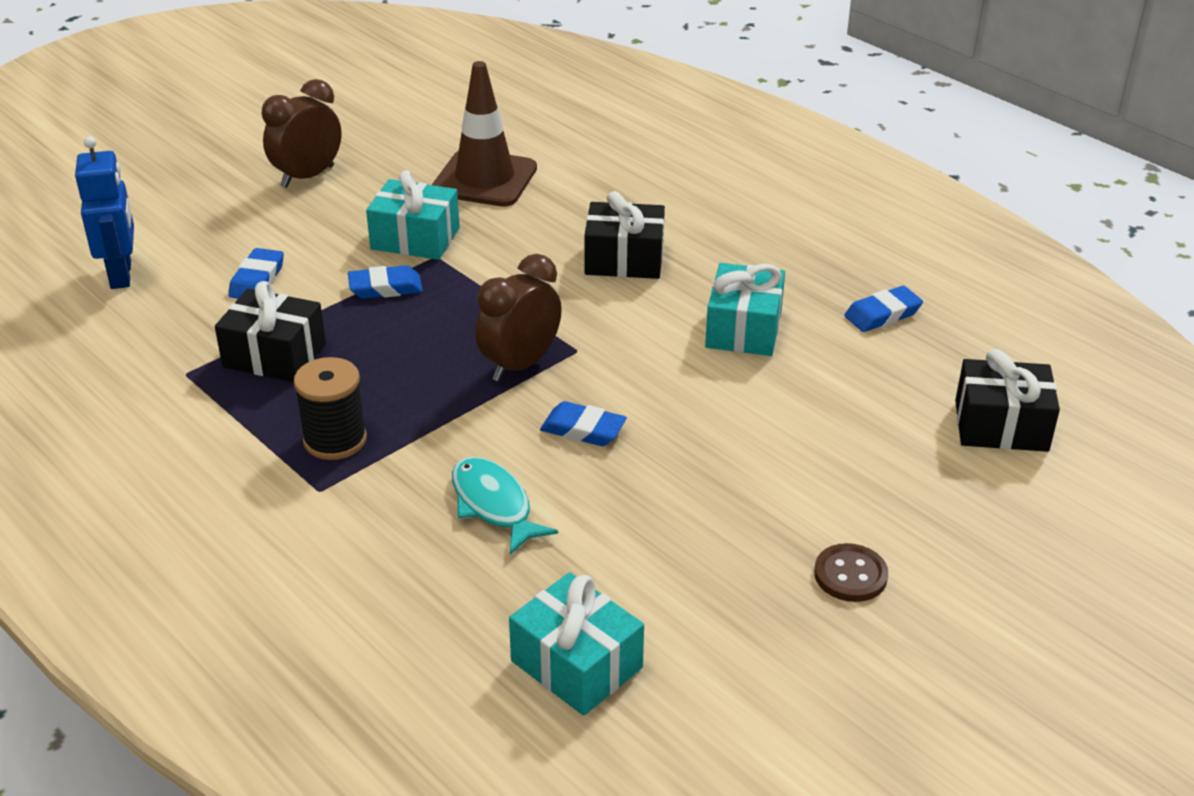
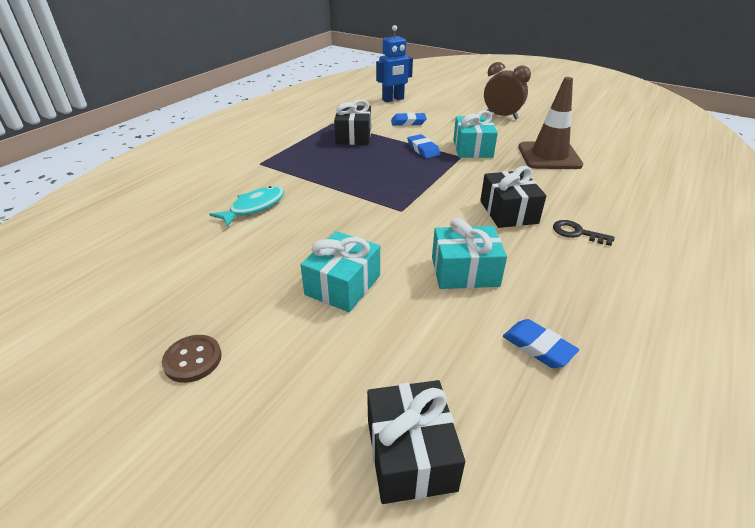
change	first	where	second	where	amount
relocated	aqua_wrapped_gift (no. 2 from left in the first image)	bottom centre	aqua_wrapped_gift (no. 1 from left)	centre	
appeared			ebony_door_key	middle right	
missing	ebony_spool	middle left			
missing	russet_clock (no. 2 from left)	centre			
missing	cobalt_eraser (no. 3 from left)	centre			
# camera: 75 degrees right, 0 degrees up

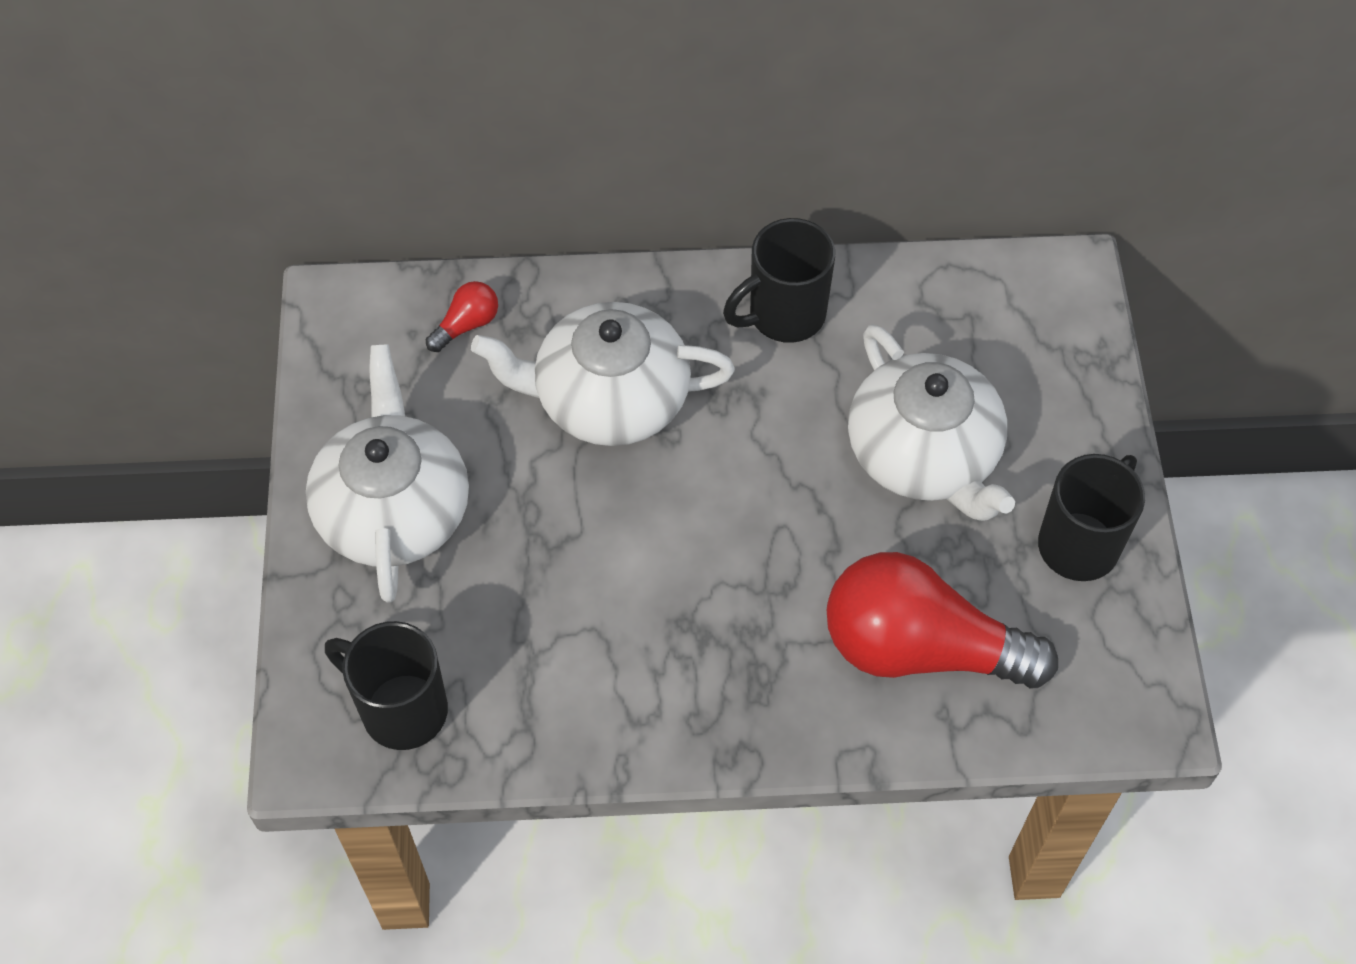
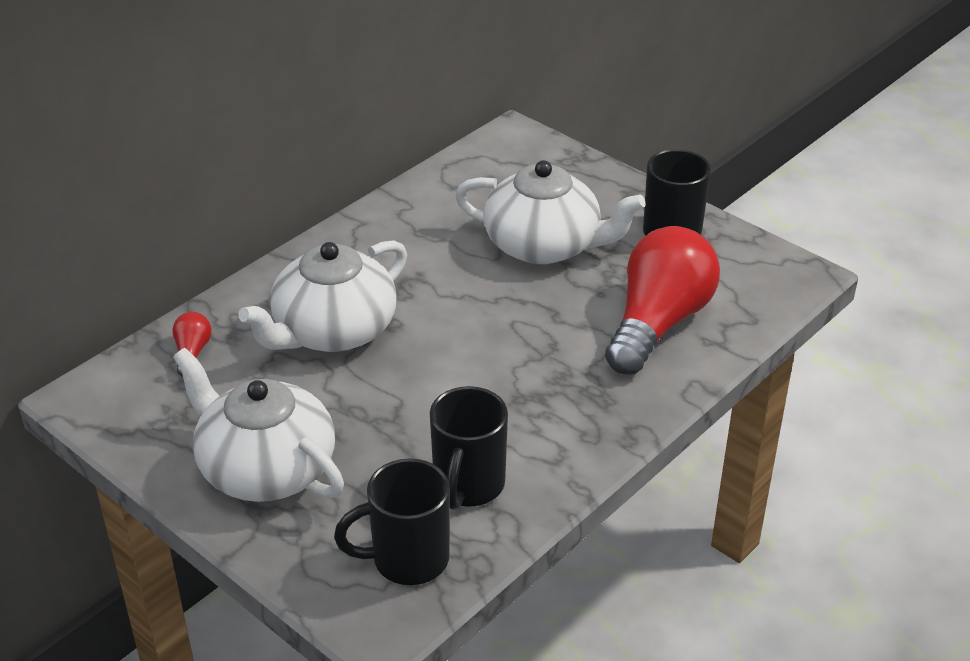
change	first	where	second	where	amount
relocated	ebony_mug (no. 2 from left)	top centre		bottom centre	
spun	crimson_lightbulb (no. 2 from left)	middle right		middle right	150 degrees clockwise
# camera: 45 degrees left, 20 degrees down

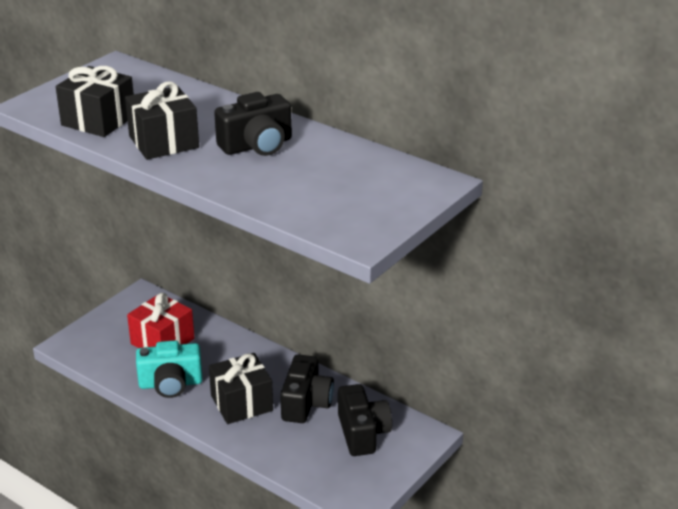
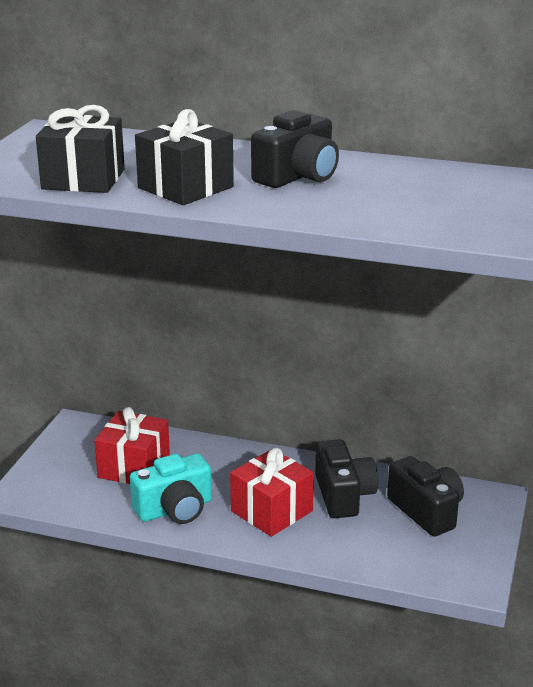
change	first	where	second	where	amount
colour	ebony_wrapped_gift (no. 3 from left)	bottom centre	crimson_wrapped_gift (no. 2 from left)	bottom centre	
# camera: 20 degrees left, 5 degrees down

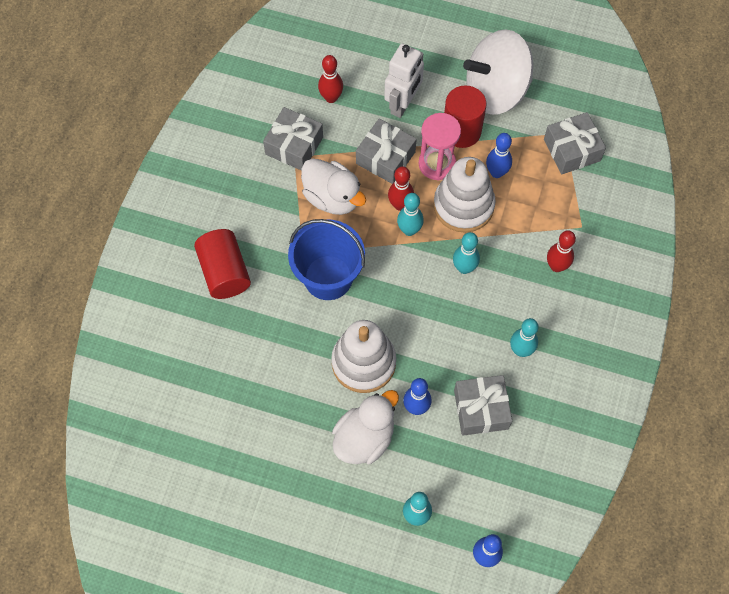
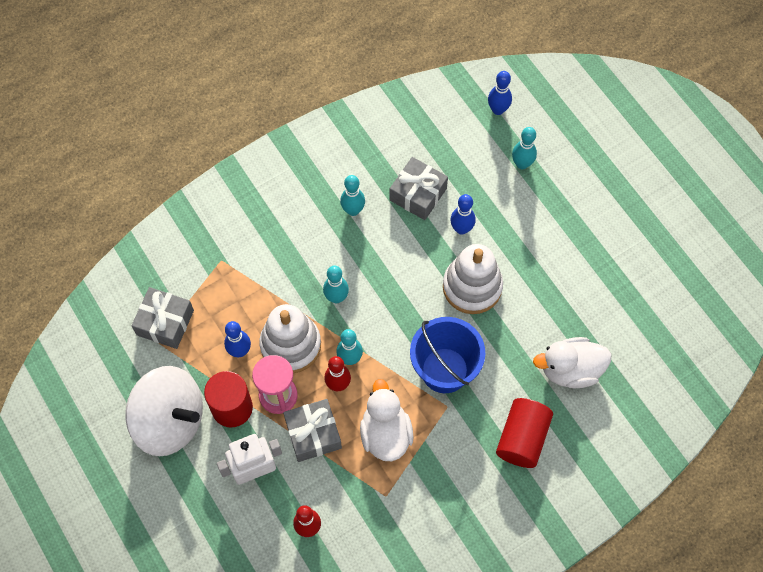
change	first	where	second	where	amount
relocated	white_duck (no. 2 from left)	bottom centre		middle right	
missing	ash-grey_wrapped_gift (no. 1 from left)	top centre			
missing	crimson_skittle (no. 3 from left)	middle right			
# camera: 140 degrees left, 0 degrees up

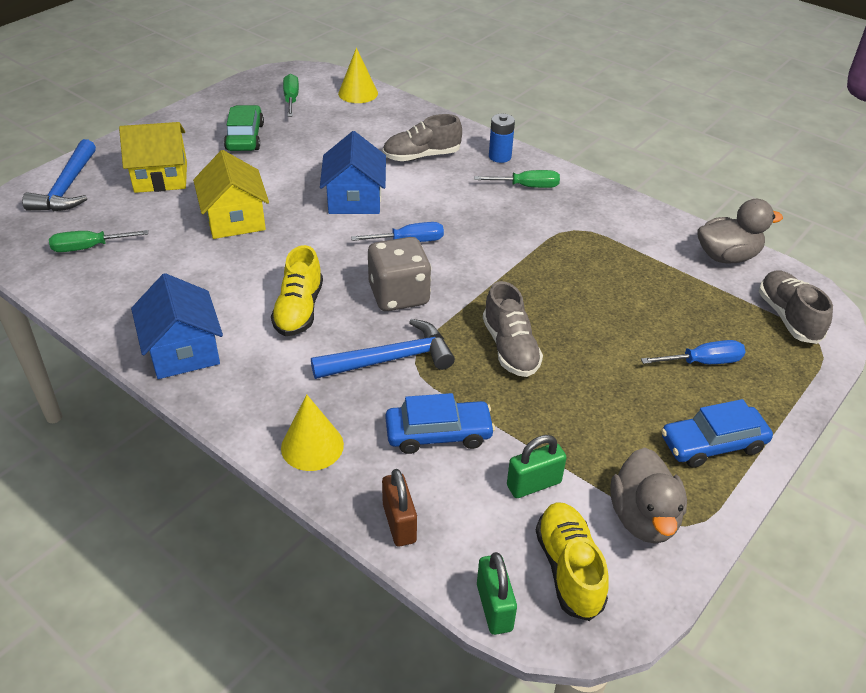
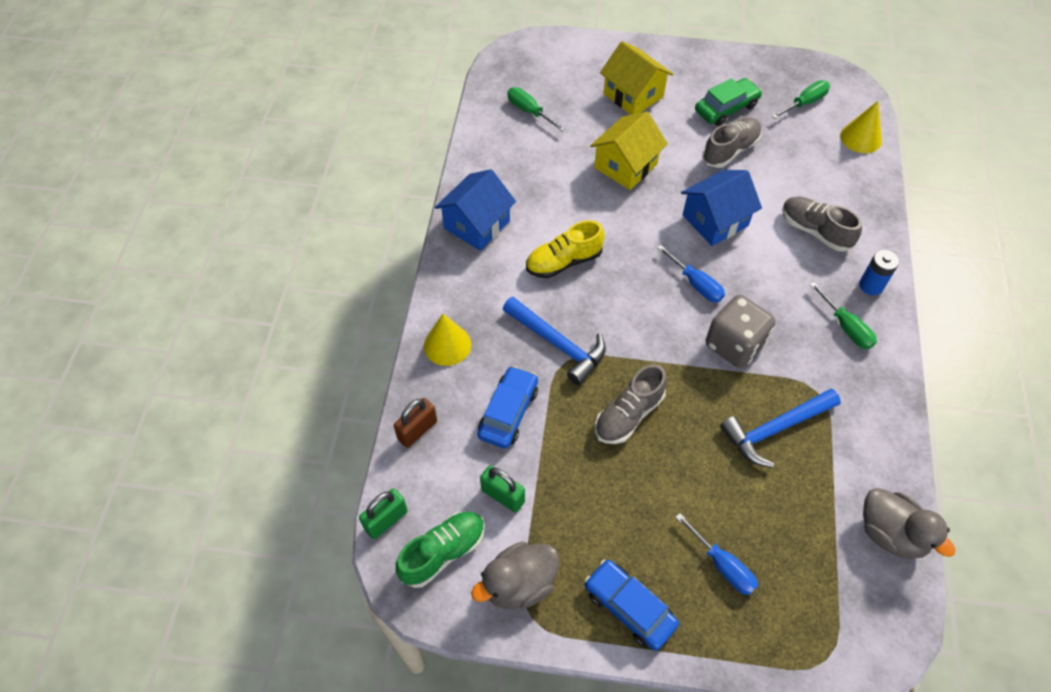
change	first	where	second	where	amount
colour	golden_sneaker (no. 2 from left)	bottom centre	green_sneaker	bottom centre	
spun	cobalt_automobile (no. 1 from left)	centre		centre	120 degrees counterclockwise
relocated	ash-grey_sneaker (no. 3 from left in the first image)	middle right	ash-grey_sneaker (no. 2 from left)	top right	
relocated	ash-grey_die	centre		middle right	
relocated	cobalt_claw_hammer (no. 1 from left in the first image)	top left	cobalt_claw_hammer (no. 2 from left)	middle right	
# camera: 60 degrees right, 15 degrees up

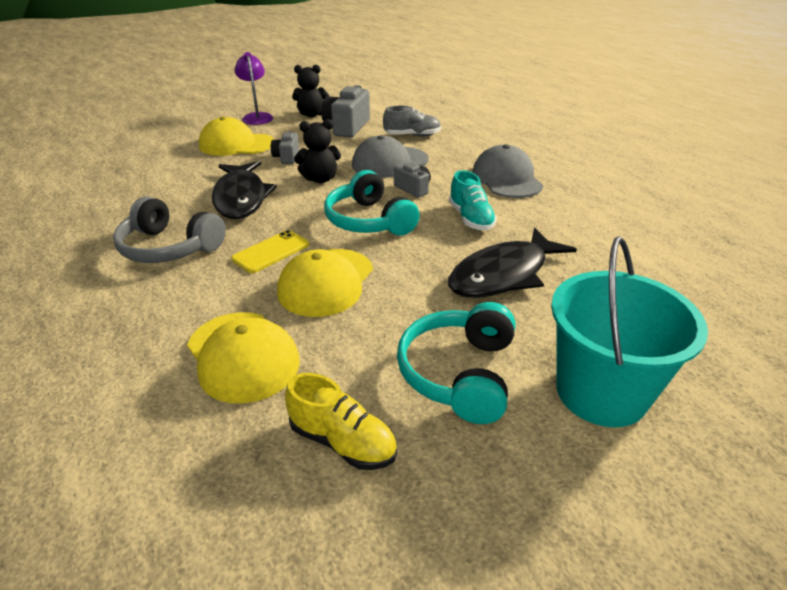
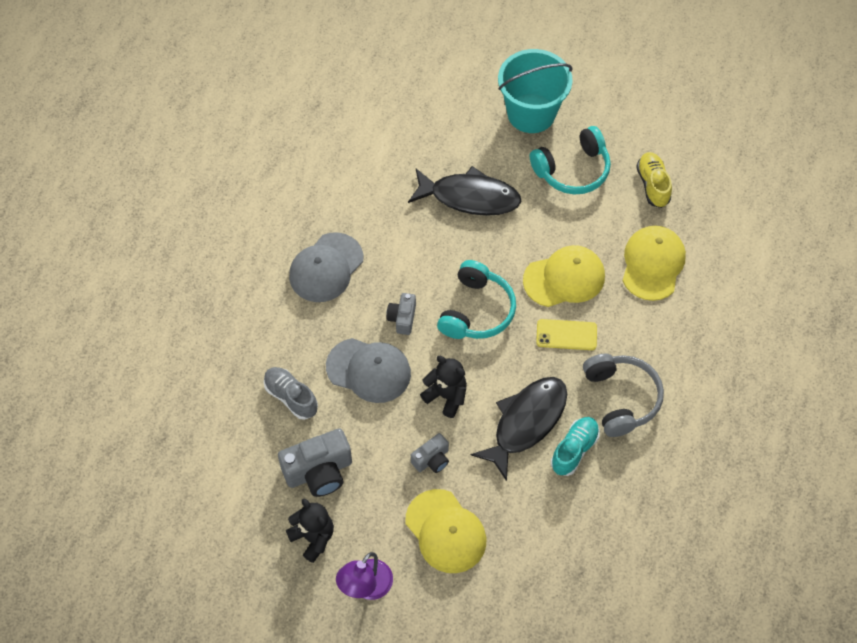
change	first	where	second	where	amount
relocated	aqua_sneaker	centre		bottom right	
# camera: 130 degrees left, 25 degrees up

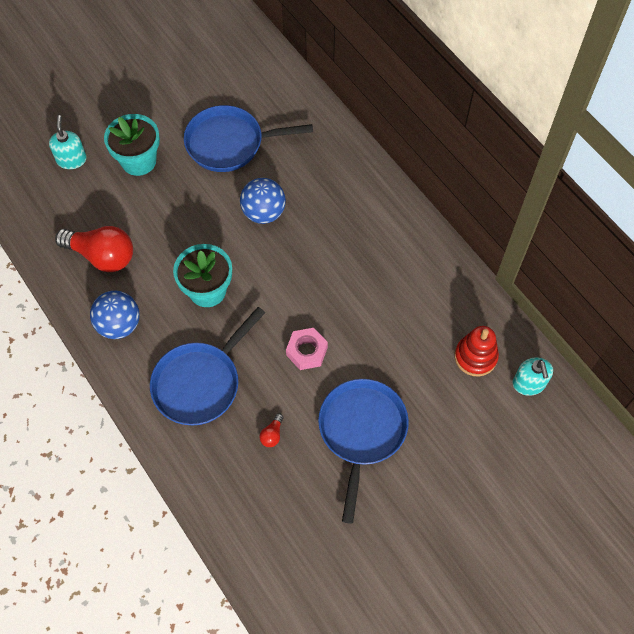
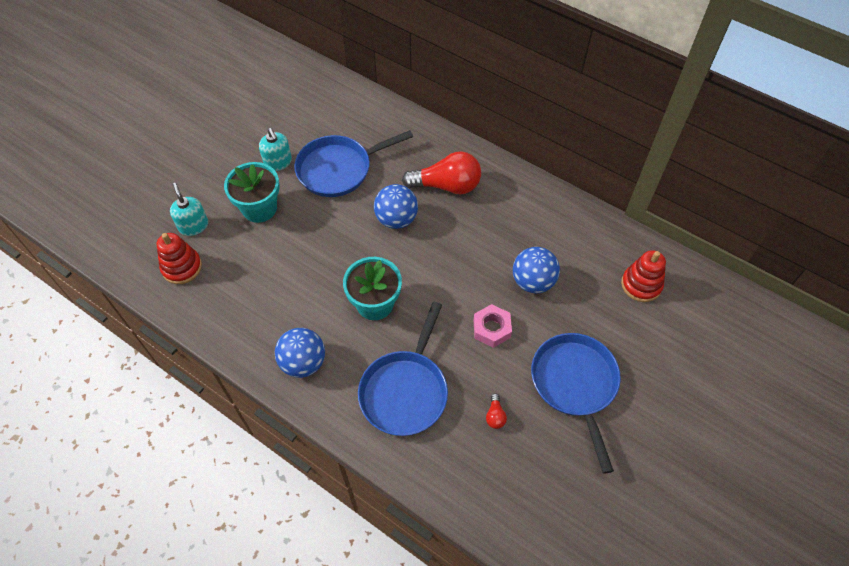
change	first	where	second	where	amount
appeared			crimson_stacking_rings (no. 1 from left)	middle left	
relocated	aqua_pump_bottle (no. 2 from left)	middle right		top left	
relocated	crimson_lightbulb (no. 1 from left)	middle left		top centre	
appeared			cobalt_sphere (no. 3 from left)	centre	
# camera: 20 degrees left, 5 degrees down

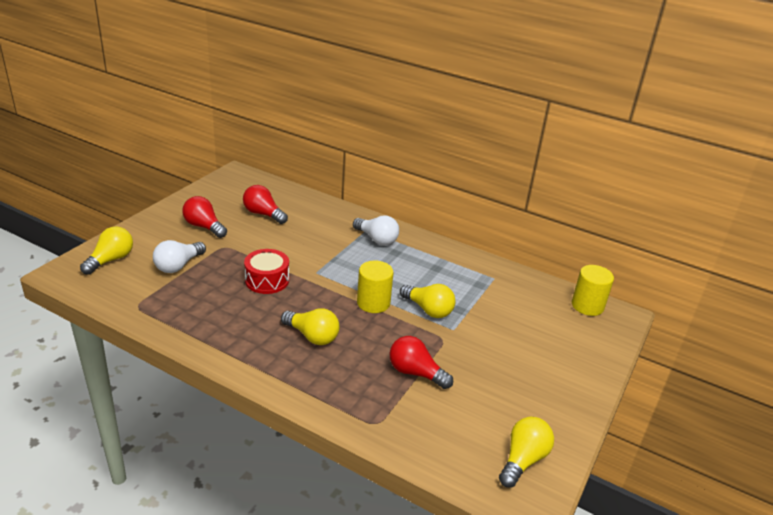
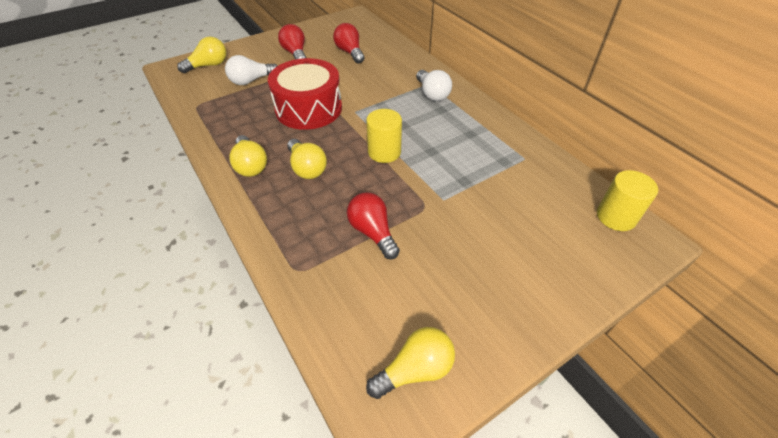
change	first	where	second	where	amount
relocated	golden_lightbulb (no. 3 from left in the first image)	centre	golden_lightbulb (no. 2 from left)	middle left	
size	crimson_toy_drum	centre		top centre	x1.66
# camera: 30 degrees right, 15 degrees up

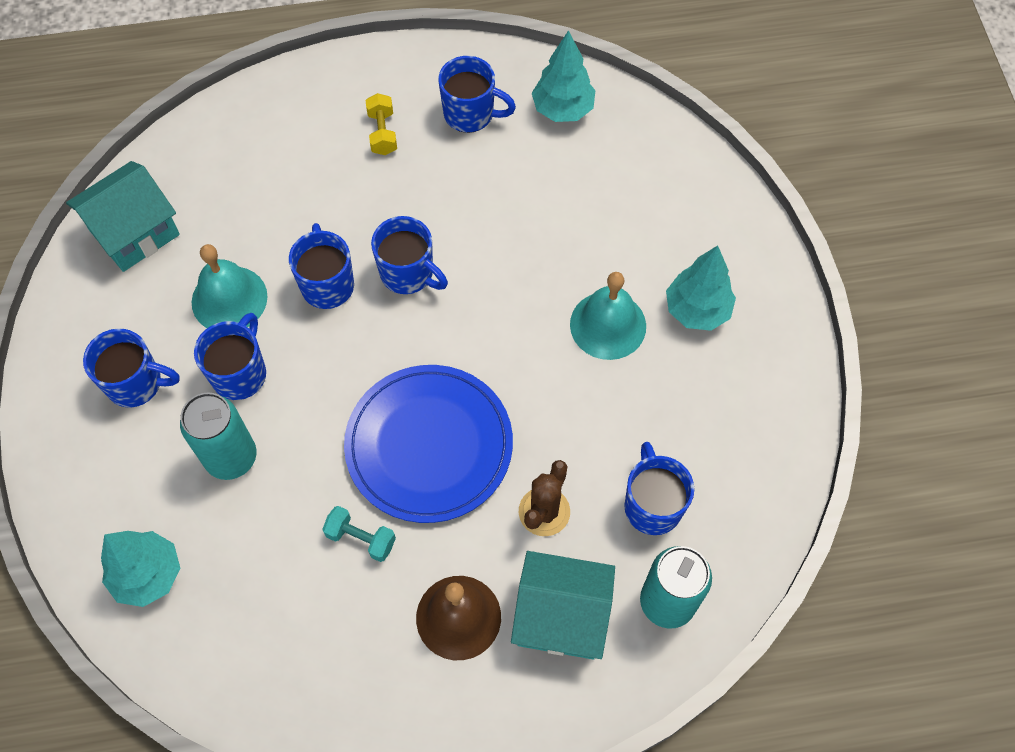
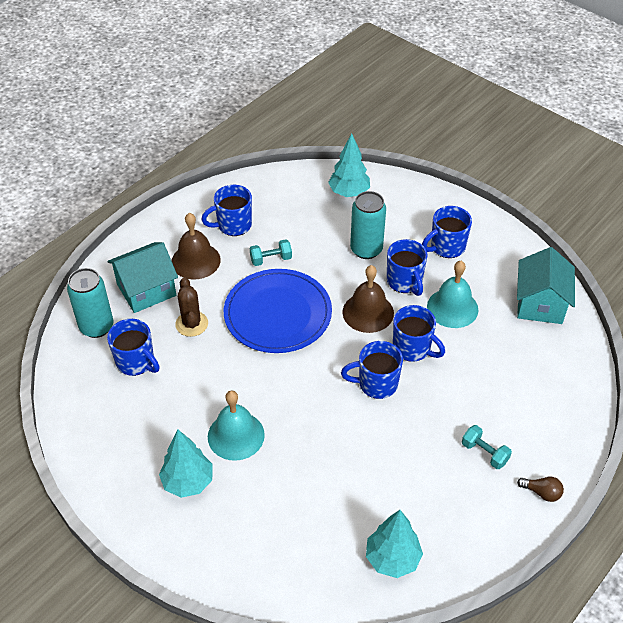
change	first	where	second	where	amount
relocated	cobalt_mug (no. 5 from left in the first image)	top centre	cobalt_mug (no. 2 from left)	centre	
appeared			russet_hand_bell (no. 2 from left)	centre	
colour	golden_free_weight	top centre	aqua_free_weight (no. 2 from left)	bottom right	
appeared			russet_lightbulb	bottom right	
# camera: 140 degrees right, 15 degrees down

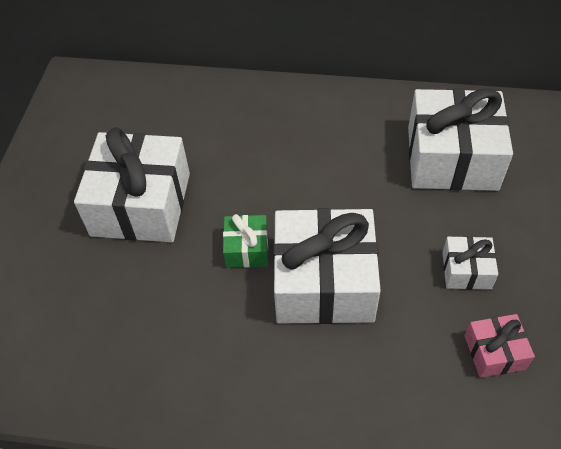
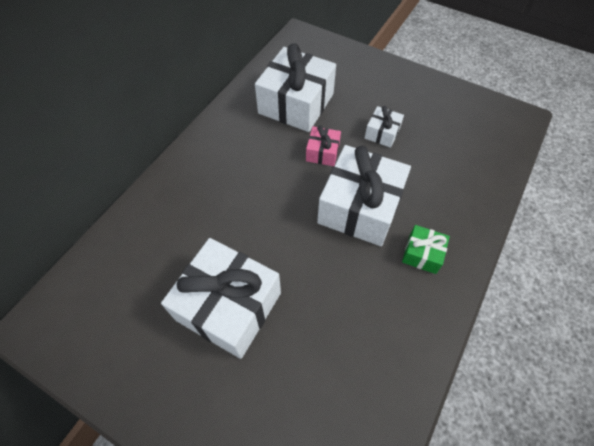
change	first	where	second	where	amount
relocated	rosy_wrapped_gift	bottom right		top centre	
relocated	green_wrapped_gift	centre		middle right	
# camera: 70 degrees left, 5 degrees up

